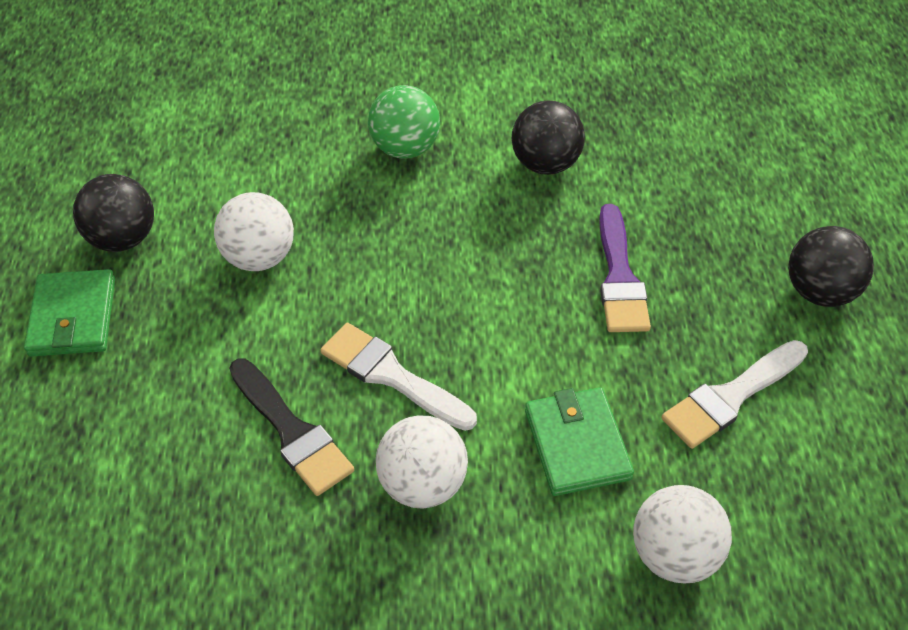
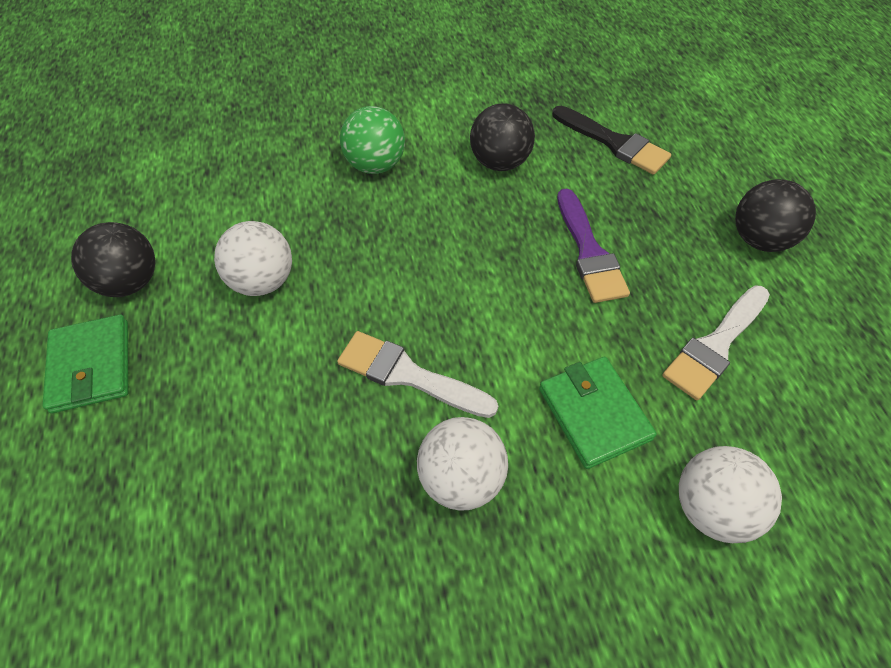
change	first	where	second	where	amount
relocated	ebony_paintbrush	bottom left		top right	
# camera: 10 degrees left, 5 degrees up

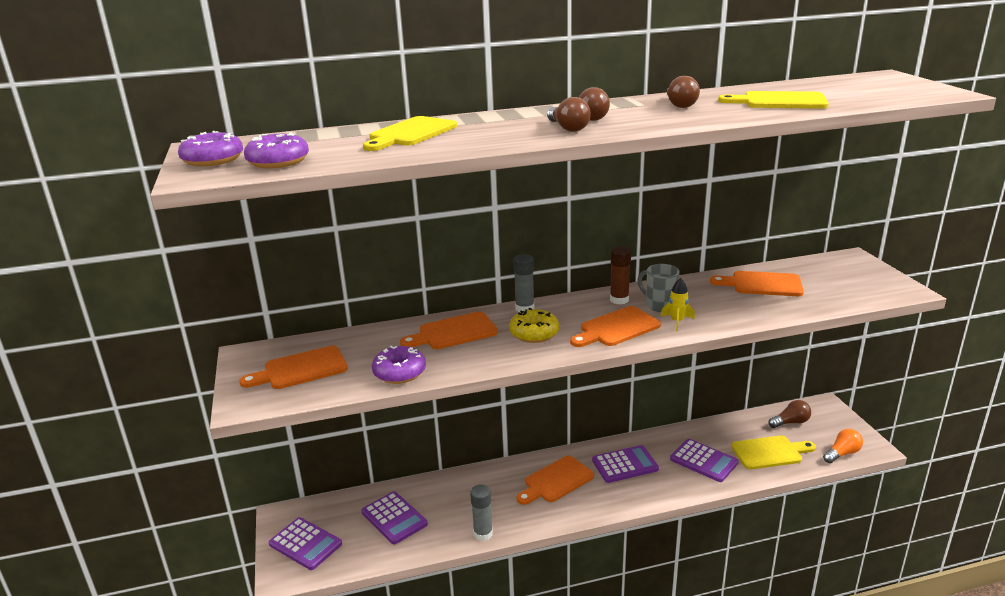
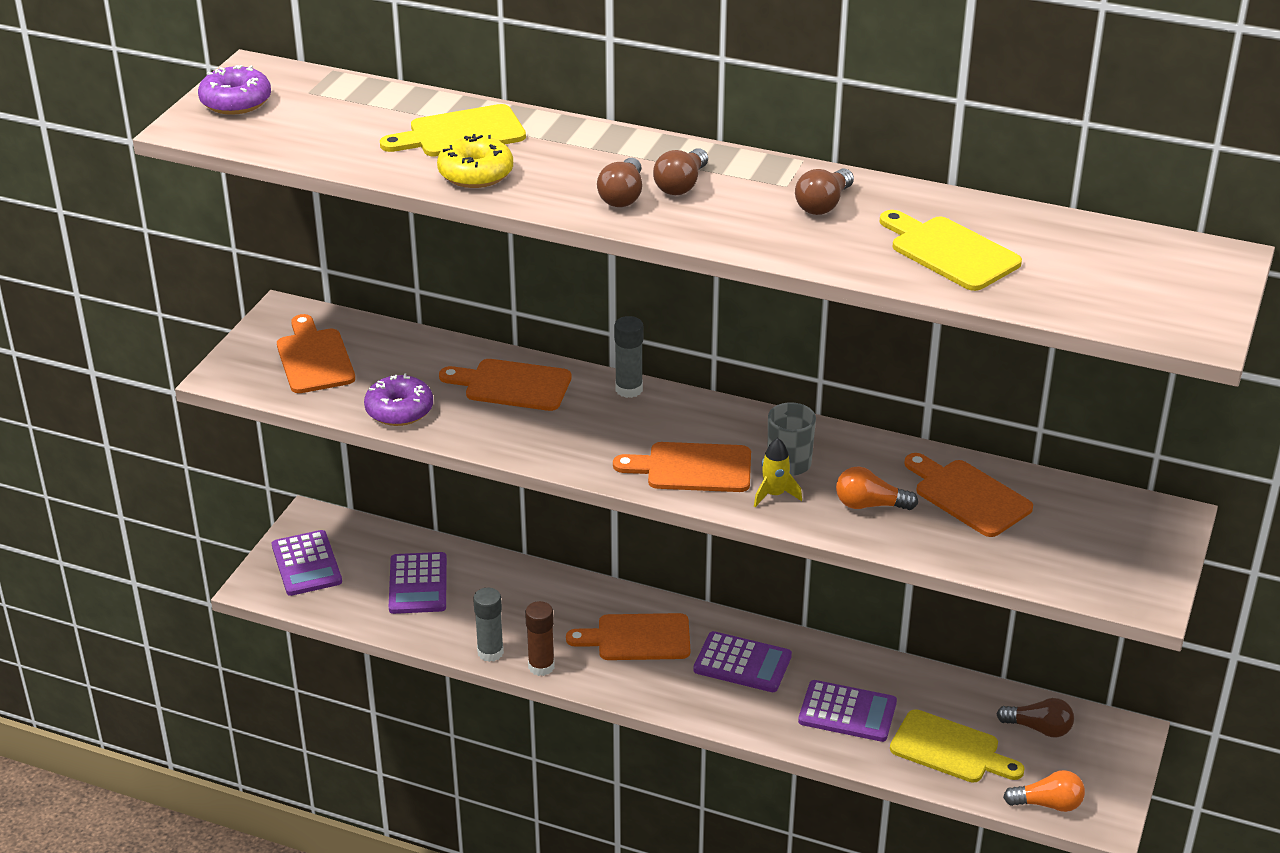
change	first	where	second	where	amount
spun	orange-coloured_bread_board (no. 1 from left)	middle left		middle left	60 degrees clockwise
relocated	golden_glazed_donut	centre		top centre	
relocated	russet_glue	centre		bottom centre	
spun	violet_adding_machine (no. 4 from left)	bottom right		bottom centre	60 degrees counterclockwise
appeared			orange-coloured_lightbulb (no. 1 from left)	middle right	
missing	violet_glazed_donut (no. 2 from left)	top left			
# camera: 35 degrees right, 10 degrees up

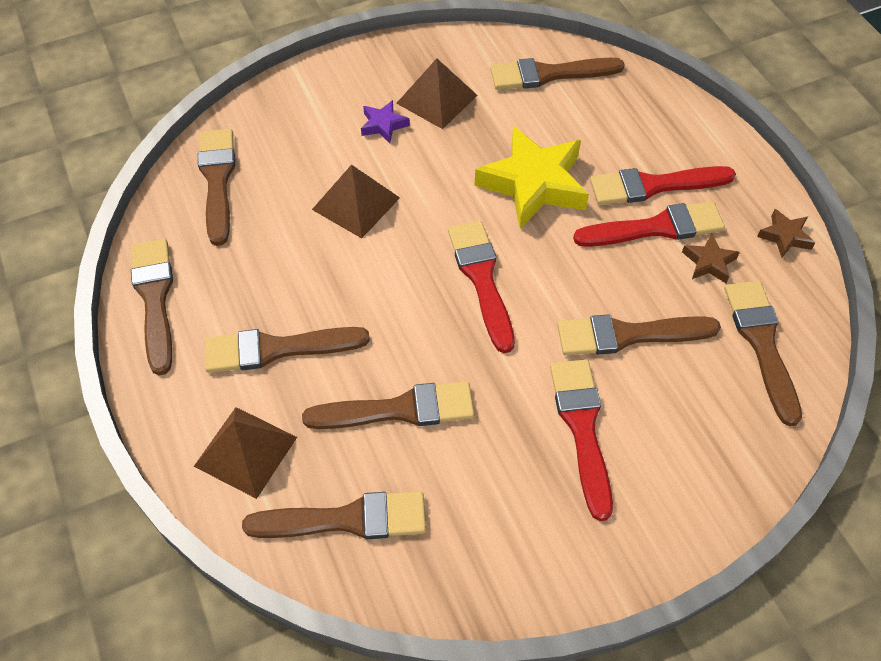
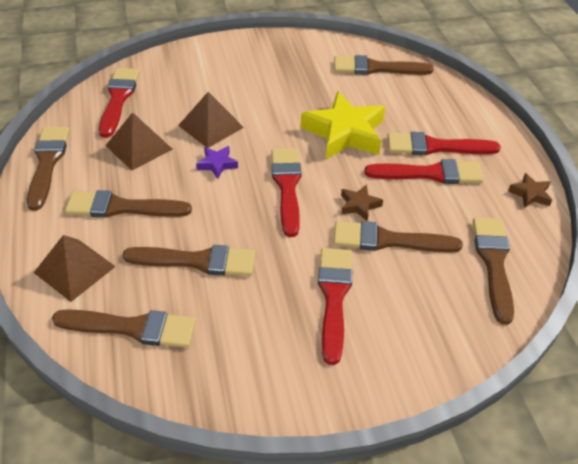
change	first	where	second	where	amount
colour	russet_paintbrush (no. 2 from left)	top left	crimson_paintbrush (no. 1 from left)	top left	
relocated	russet_pyramid (no. 3 from left in the first image)	top centre	russet_pyramid (no. 2 from left)	top left	
relocated	violet_star	top centre		centre	
relocated	russet_star (no. 1 from left)	middle right		centre	
# camera: 10 degrees right, 10 degrees down

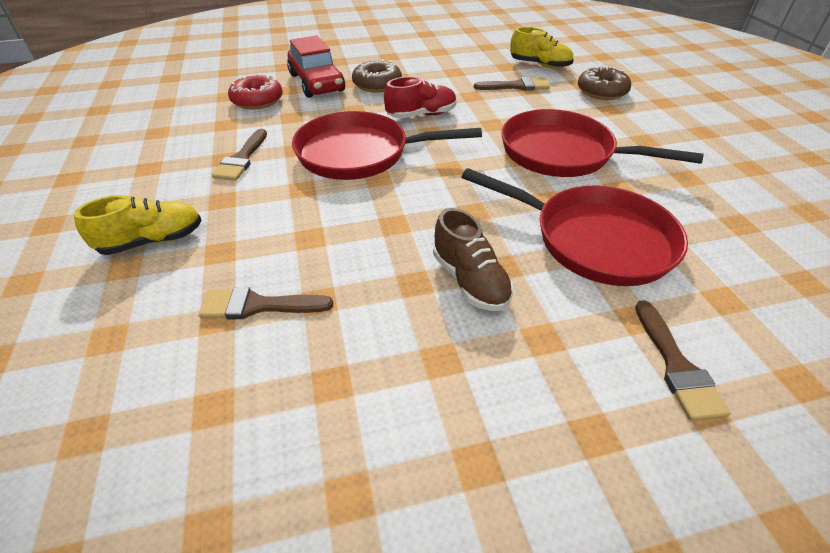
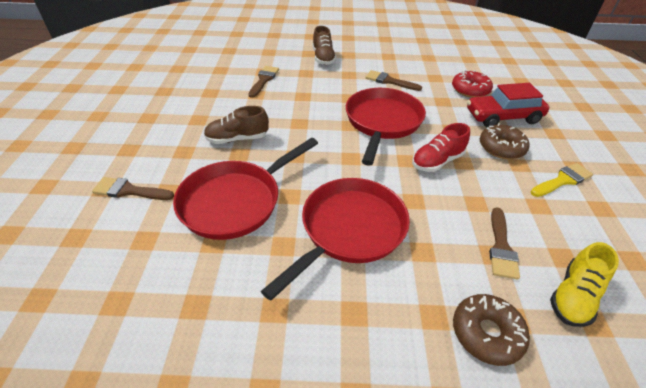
change	first	where	second	where	amount
colour	golden_sneaker (no. 1 from left)	middle left	russet_sneaker (no. 2 from left)	top centre	
spun	crimson_sneaker	top centre		middle right	60 degrees clockwise
appeared			golden_paintbrush	middle right	
# camera: 105 degrees right, 0 degrees up

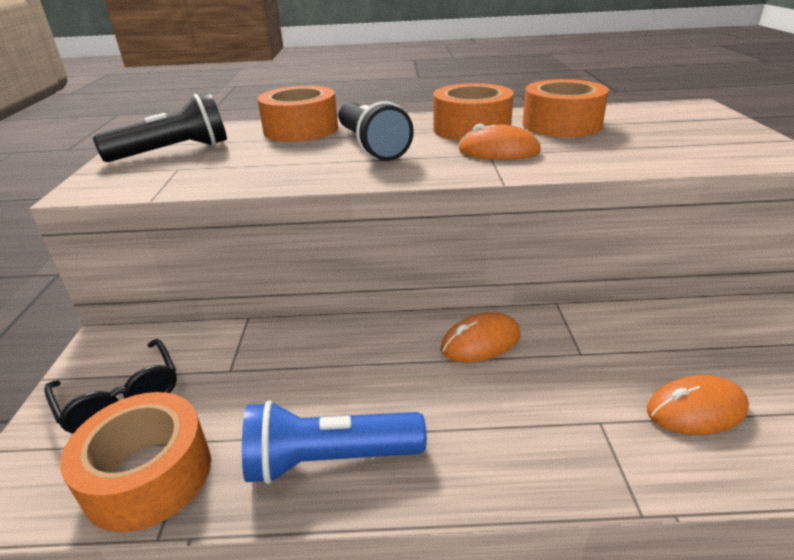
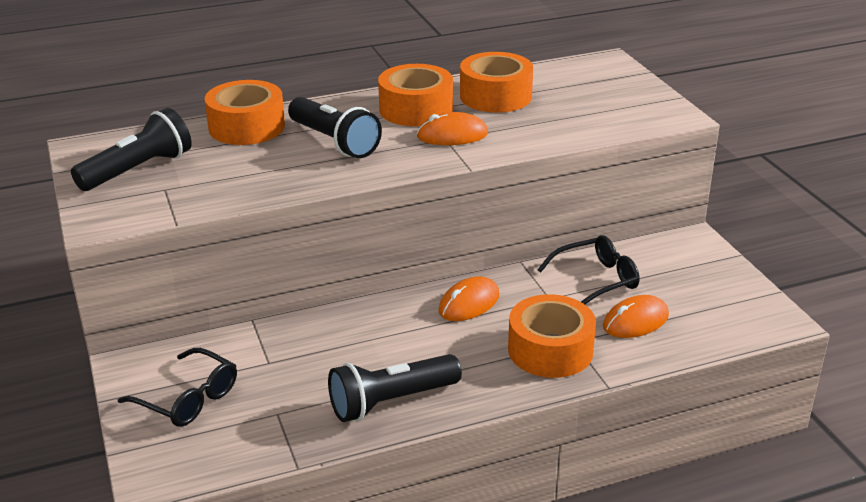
change	first	where	second	where	amount
colour	cobalt_pocket_torch	bottom centre	ebony_pocket_torch (no. 3 from left)	bottom centre	
relocated	orange-coloured_roll_of_tape (no. 1 from left in the first image)	bottom left	orange-coloured_roll_of_tape (no. 4 from left)	bottom centre	
appeared			ebony_spectacles (no. 2 from left)	middle right	
# camera: 20 degrees left, 0 degrees up

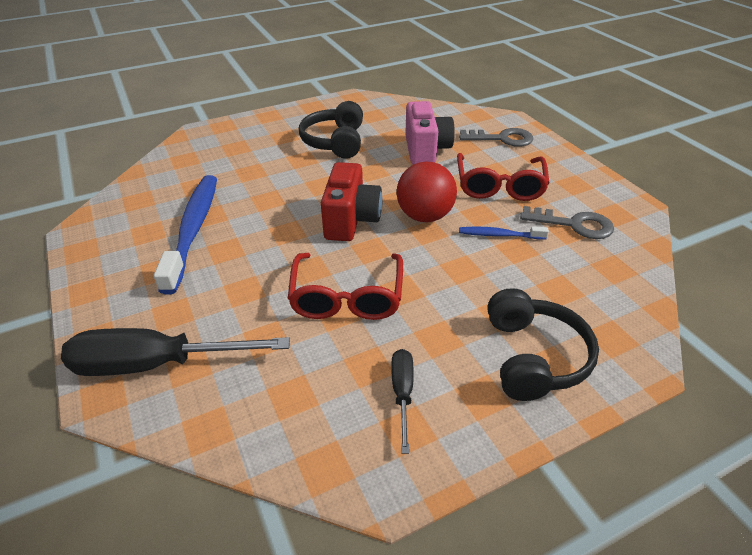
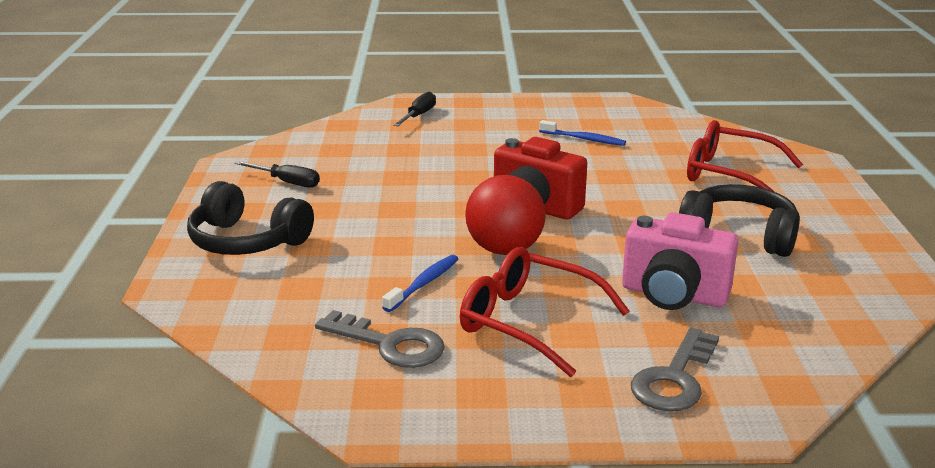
change	first	where	second	where	amount
spun	ash-grey_door_key (no. 2 from left in the first image)	middle right	ash-grey_door_key (no. 1 from left)	bottom centre	105 degrees counterclockwise
size	ebony_hand_screwdriver (no. 1 from left in the first image)	middle left	ebony_hand_screwdriver (no. 2 from left)	top centre	x0.51
size	cobalt_toothbrush (no. 1 from left in the first image)	middle left	cobalt_toothbrush (no. 2 from left)	top centre	x0.48
relocated	crimson_spectacles (no. 1 from left in the first image)	centre	crimson_spectacles (no. 2 from left)	top right	
# camera: 115 degrees right, 15 degrees down

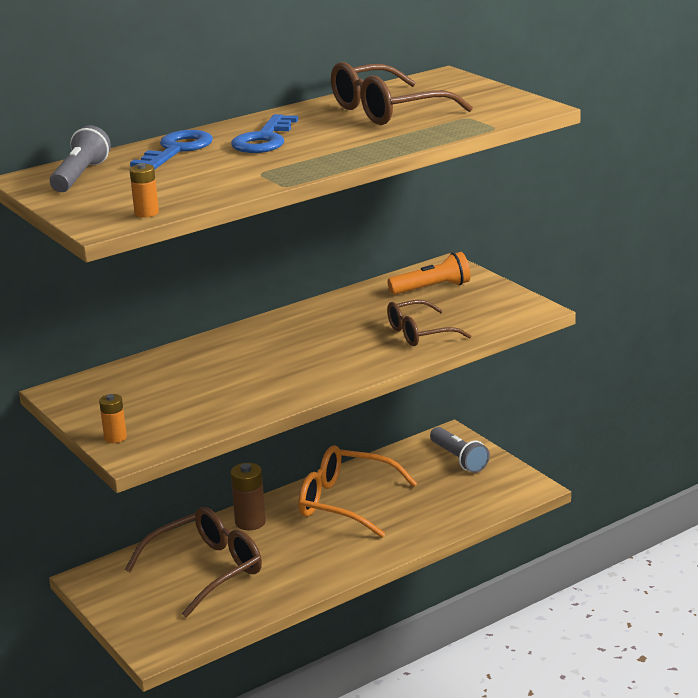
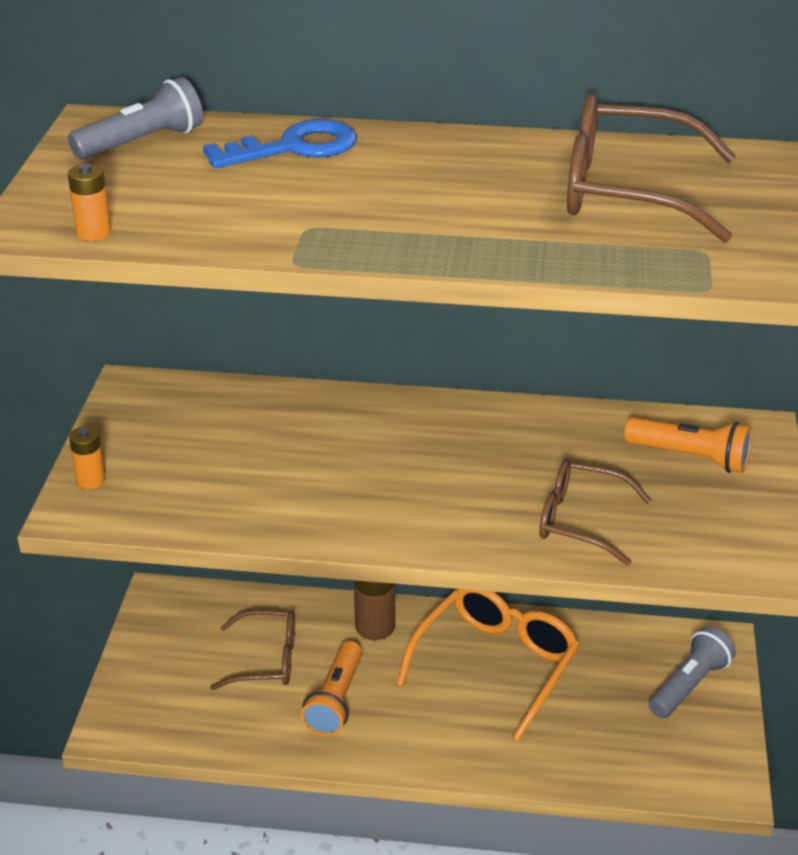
change	first	where	second	where	amount
size	russet_spectacles (no. 1 from left)	bottom left		bottom left	x0.64
appeared			orange-coloured_pocket_torch (no. 1 from left)	bottom centre	
spun	orange-coloured_spectacles	bottom centre		bottom centre	60 degrees clockwise
spun	ash-grey_pocket_torch (no. 2 from left)	centre		bottom right	150 degrees counterclockwise
missing	cobalt_door_key (no. 2 from left)	top centre			
# camera: 40 degrees right, 10 degrees up

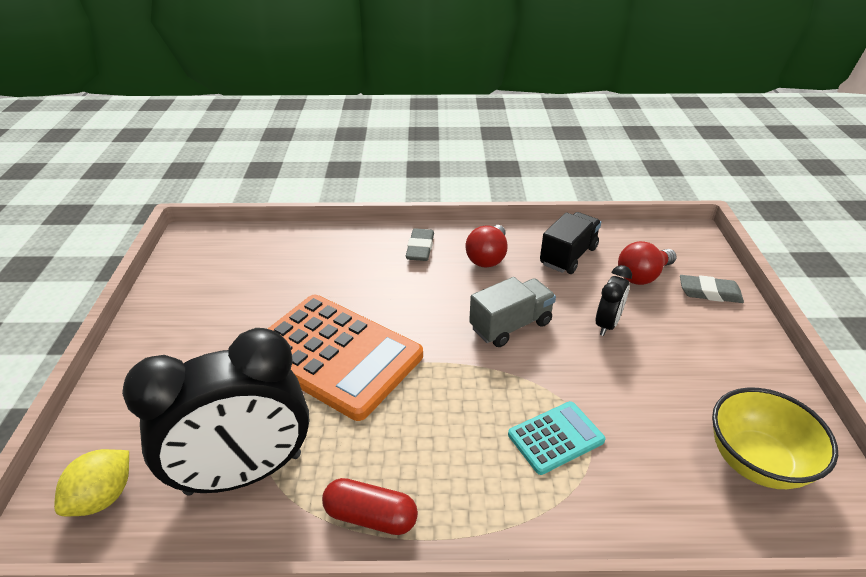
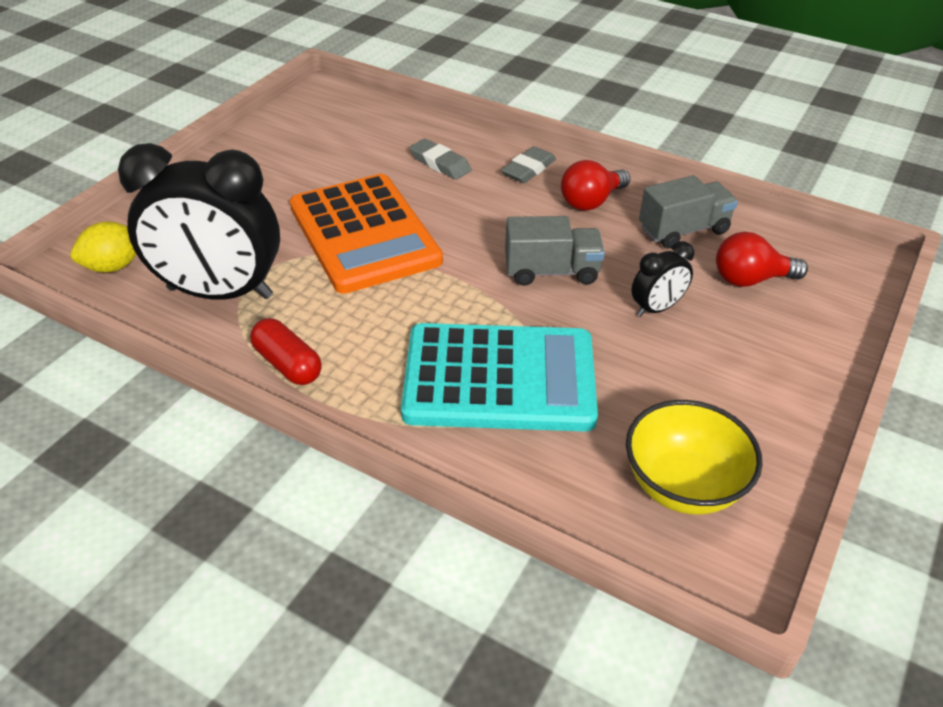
change	first	where	second	where	amount
size	aqua_adding_machine	bottom centre		centre	x2.11
relocated	ash-grey_eraser (no. 2 from left in the first image)	middle right	ash-grey_eraser (no. 1 from left)	top centre	
colour	ebony_toy_truck	centre	ash-grey_toy_truck (no. 2 from left)	top right	
# camera: 30 degrees right, 5 degrees up

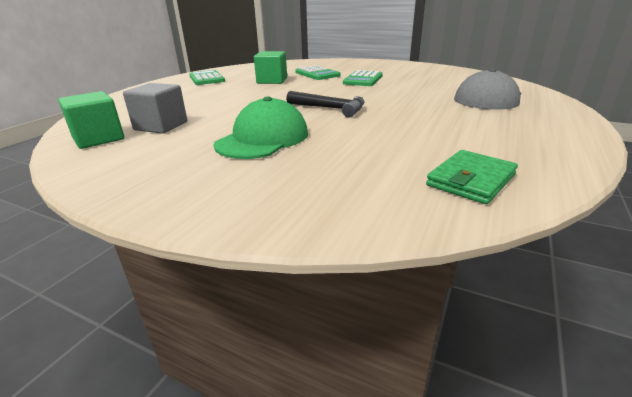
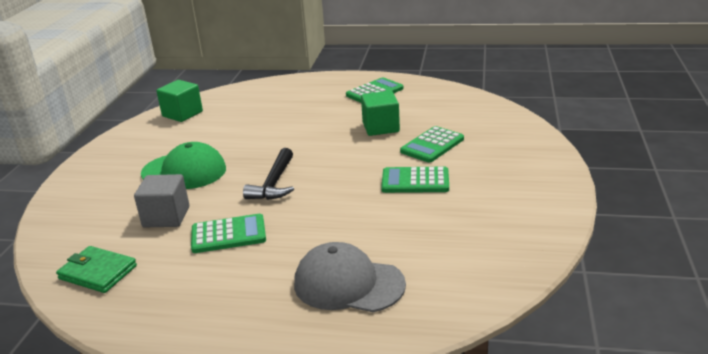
change	first	where	second	where	amount
relocated	ash-grey_cube	top left		middle left	
appeared			green_adding_machine (no. 1 from left)	middle left	
# camera: 75 degrees right, 0 degrees up

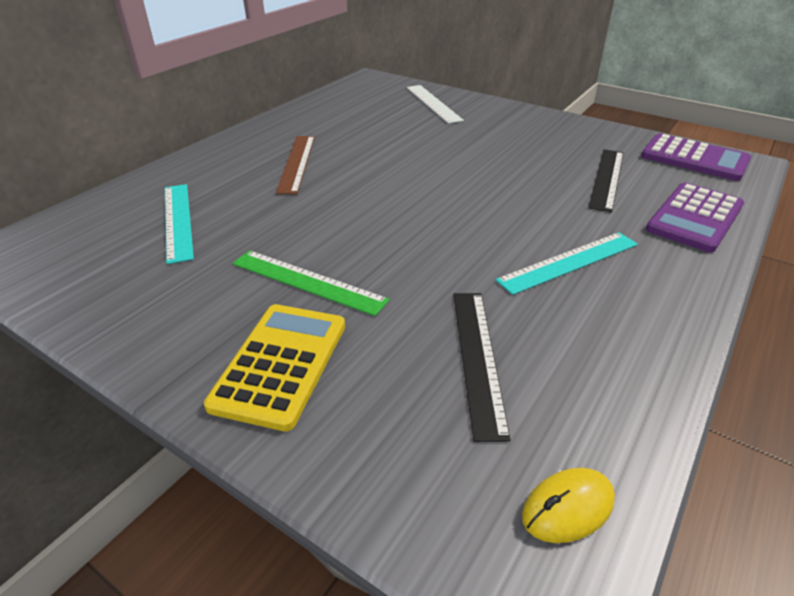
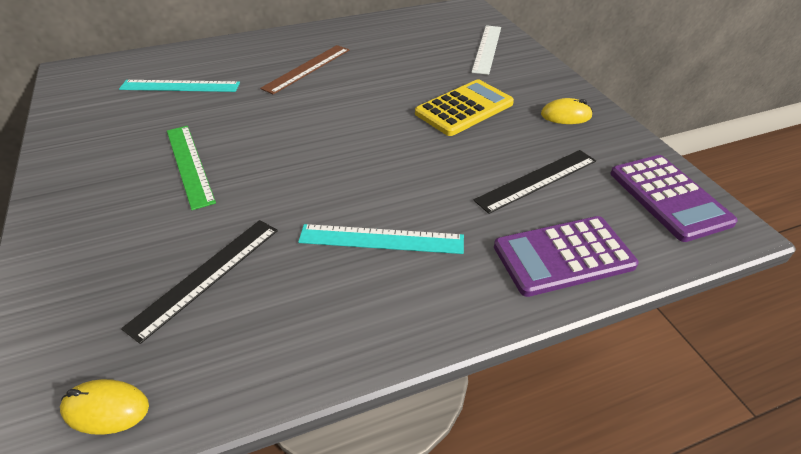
change	first	where	second	where	amount
spun	aqua_straightedge (no. 1 from left)	middle left		top left	75 degrees clockwise
relocated	golden_adding_machine	centre		top centre	
appeared			golden_PC_mouse (no. 2 from left)	top right	
# camera: 35 degrees right, 5 degrees up

